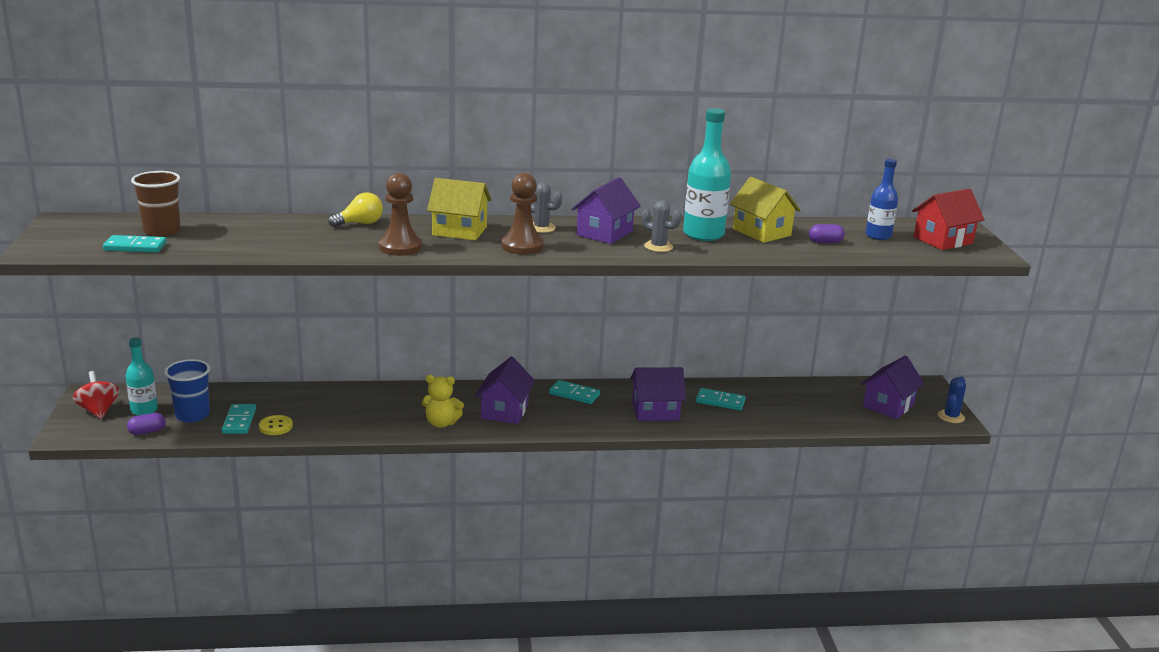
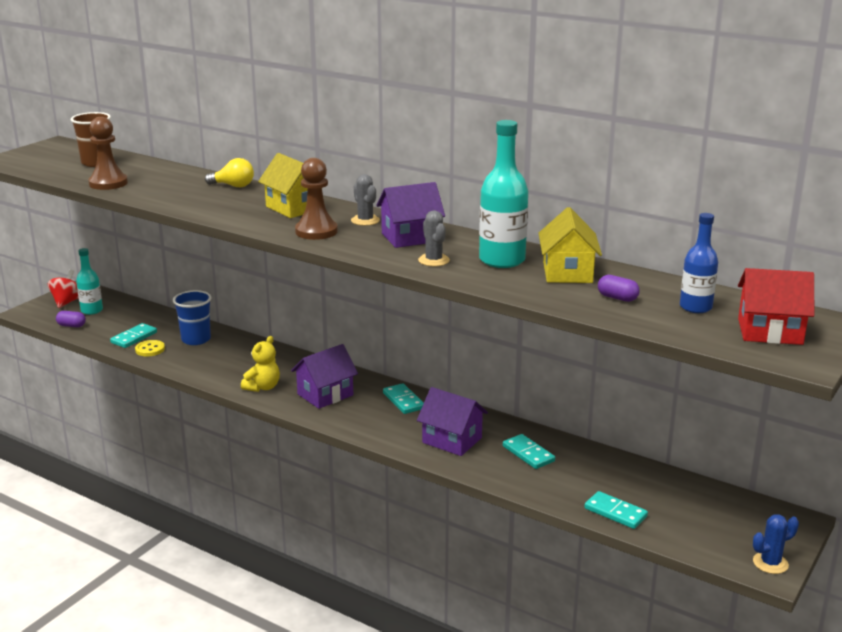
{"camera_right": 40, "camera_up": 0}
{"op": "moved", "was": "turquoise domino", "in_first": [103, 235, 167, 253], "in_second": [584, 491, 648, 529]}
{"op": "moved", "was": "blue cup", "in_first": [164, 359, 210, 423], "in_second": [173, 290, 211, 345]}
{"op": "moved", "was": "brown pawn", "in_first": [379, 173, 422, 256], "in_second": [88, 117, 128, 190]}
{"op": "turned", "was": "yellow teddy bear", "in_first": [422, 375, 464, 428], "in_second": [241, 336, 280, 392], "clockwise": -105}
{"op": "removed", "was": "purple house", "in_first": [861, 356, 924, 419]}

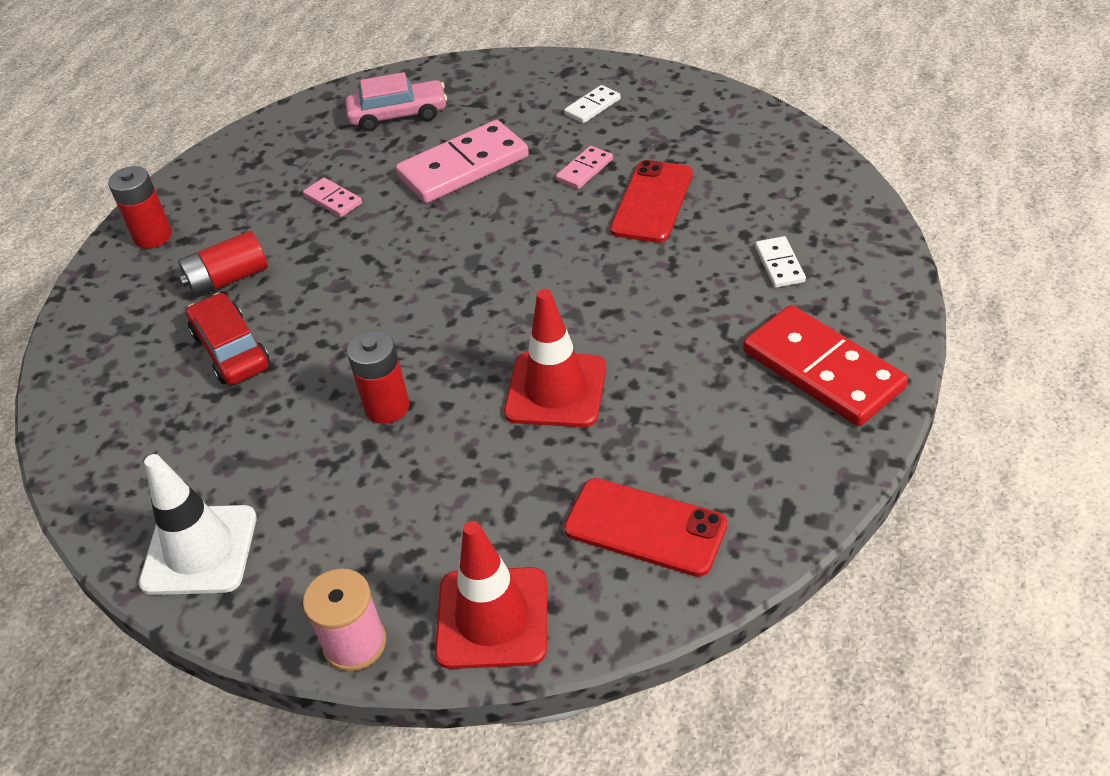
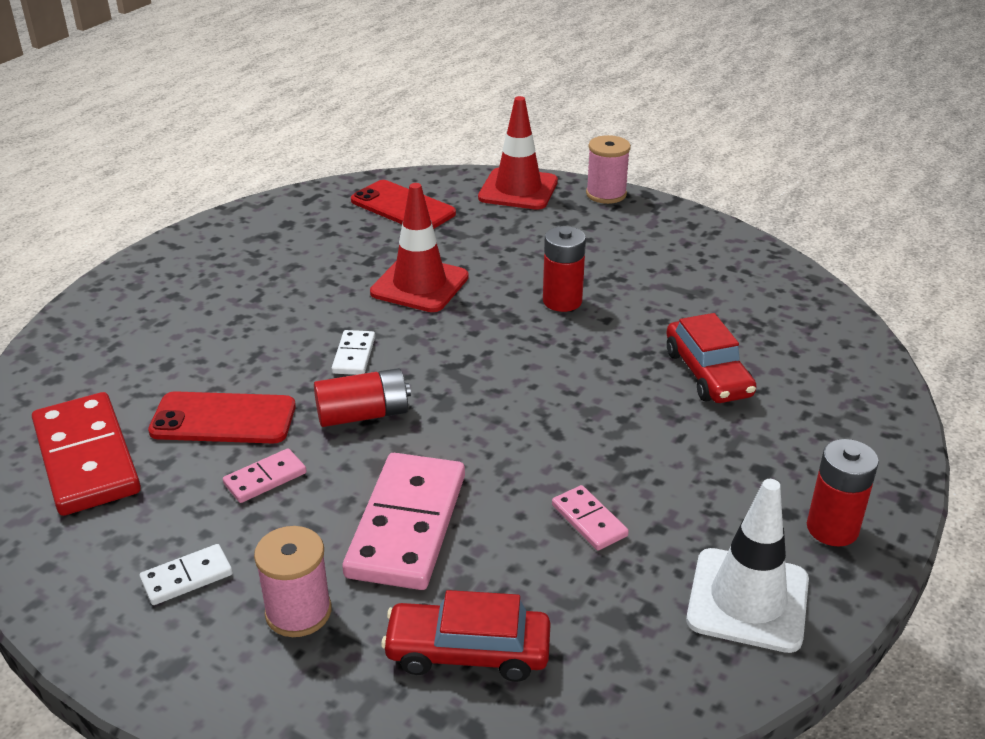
{"camera_right": -170, "camera_up": -10}
{"op": "moved", "was": "white traffic cone", "in_first": [139, 454, 257, 595], "in_second": [686, 479, 809, 653]}
{"op": "moved", "was": "red battery", "in_first": [178, 231, 268, 297], "in_second": [314, 368, 411, 427]}
{"op": "recoloured", "was": "pink car", "now": "red car", "in_first": [345, 72, 447, 131], "in_second": [381, 590, 551, 682]}
{"op": "turned", "was": "pink domino", "in_first": [396, 120, 529, 203], "in_second": [342, 453, 465, 590], "clockwise": -60}
{"op": "turned", "was": "red phone", "in_first": [610, 160, 693, 243], "in_second": [148, 391, 296, 444], "clockwise": 60}
{"op": "moved", "was": "red domino", "in_first": [743, 305, 908, 426], "in_second": [32, 392, 141, 516]}
{"op": "moved", "was": "white domino", "in_first": [755, 236, 806, 288], "in_second": [332, 330, 375, 375]}
{"op": "added", "now": "pink spool", "in_second": [254, 526, 332, 637]}

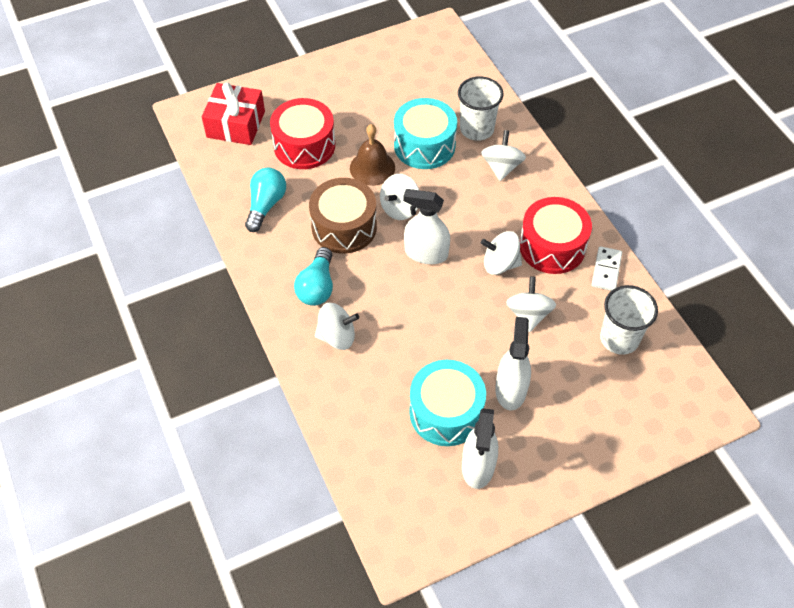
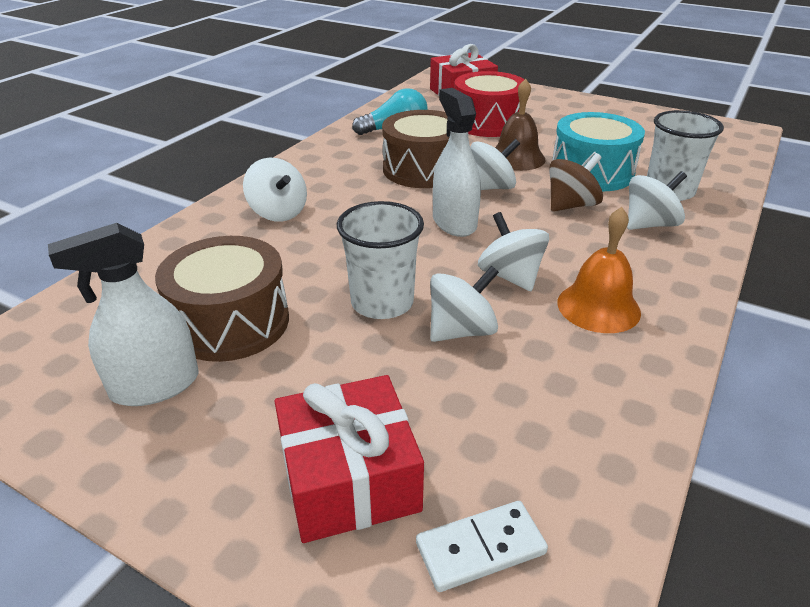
{"camera_right": 55, "camera_up": -20}
{"op": "removed", "was": "turquoise light bulb", "in_first": [294, 247, 333, 306]}
{"op": "turned", "was": "white spinning top", "in_first": [380, 174, 419, 220], "in_second": [470, 139, 520, 190], "clockwise": 150}
{"op": "recoloured", "was": "turquoise drum", "now": "brown drum", "in_first": [409, 360, 486, 446], "in_second": [155, 236, 289, 362]}
{"op": "removed", "was": "white spray bottle", "in_first": [495, 317, 531, 410]}
{"op": "replaced", "was": "red drum", "now": "orange bell", "in_first": [520, 197, 592, 274], "in_second": [557, 207, 641, 333]}
{"op": "moved", "was": "white domino", "in_first": [592, 246, 622, 291], "in_second": [416, 501, 548, 592]}
{"op": "moved", "was": "white cup", "in_first": [600, 285, 658, 355], "in_second": [337, 201, 424, 319]}
{"op": "added", "now": "red gift", "in_second": [275, 375, 424, 543]}
{"op": "added", "now": "brown spinning top", "in_second": [549, 153, 603, 212]}

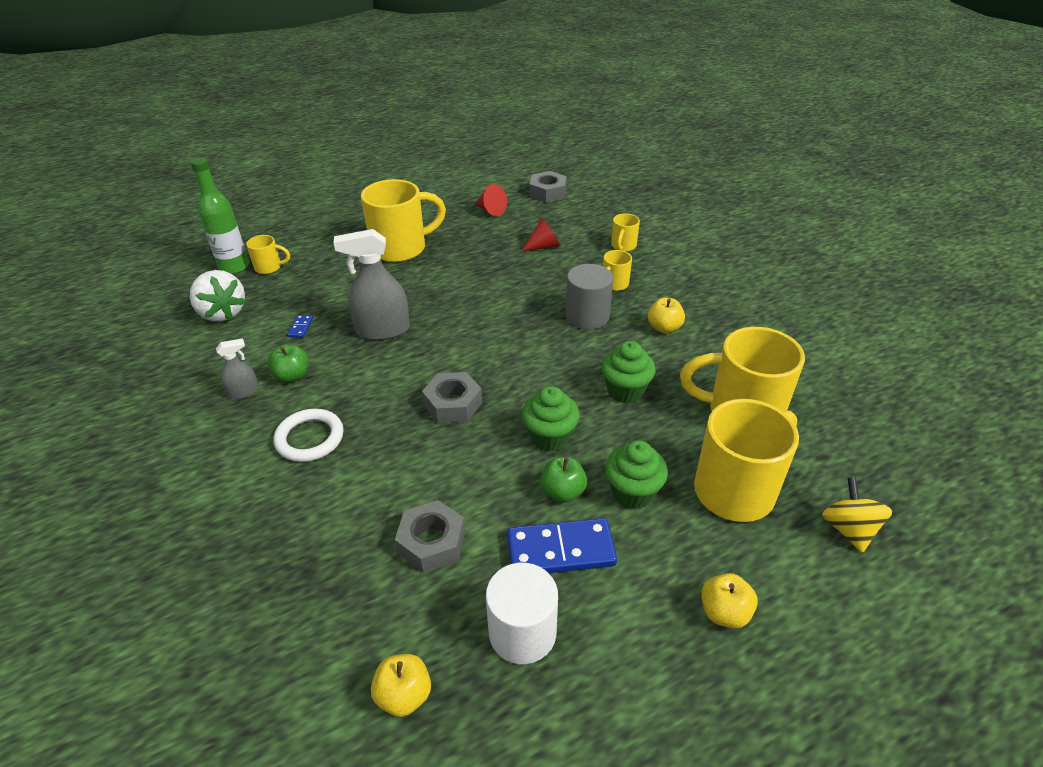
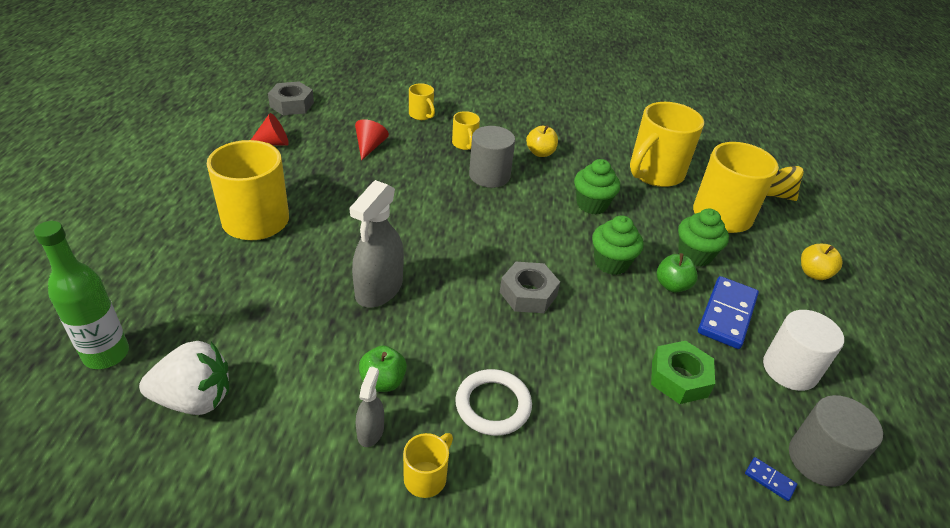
{"camera_right": -60, "camera_up": 0}
{"op": "moved", "was": "yellow mug", "in_first": [246, 235, 290, 274], "in_second": [403, 433, 453, 498]}
{"op": "moved", "was": "blue domino", "in_first": [287, 315, 313, 338], "in_second": [745, 457, 797, 501]}
{"op": "replaced", "was": "yellow apple", "now": "grey cylinder", "in_first": [371, 654, 431, 717], "in_second": [789, 395, 883, 487]}
{"op": "recoloured", "was": "grey nut", "now": "green nut", "in_first": [395, 500, 465, 573], "in_second": [651, 341, 715, 404]}

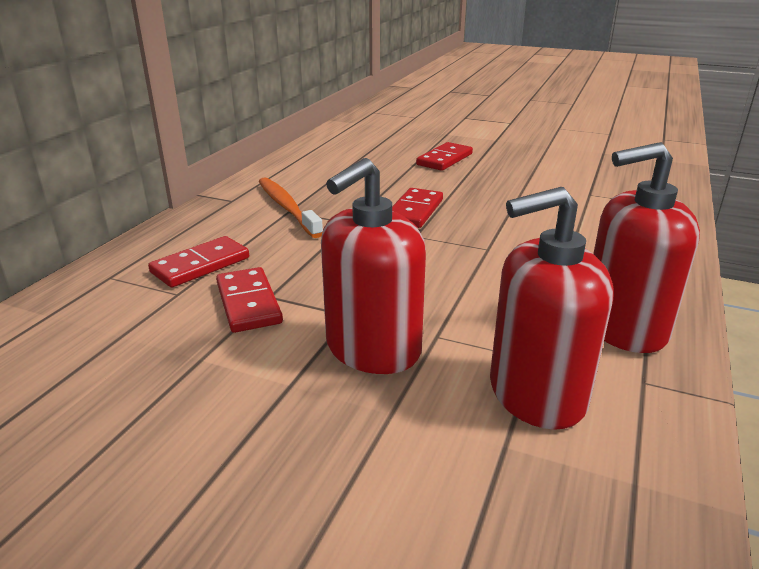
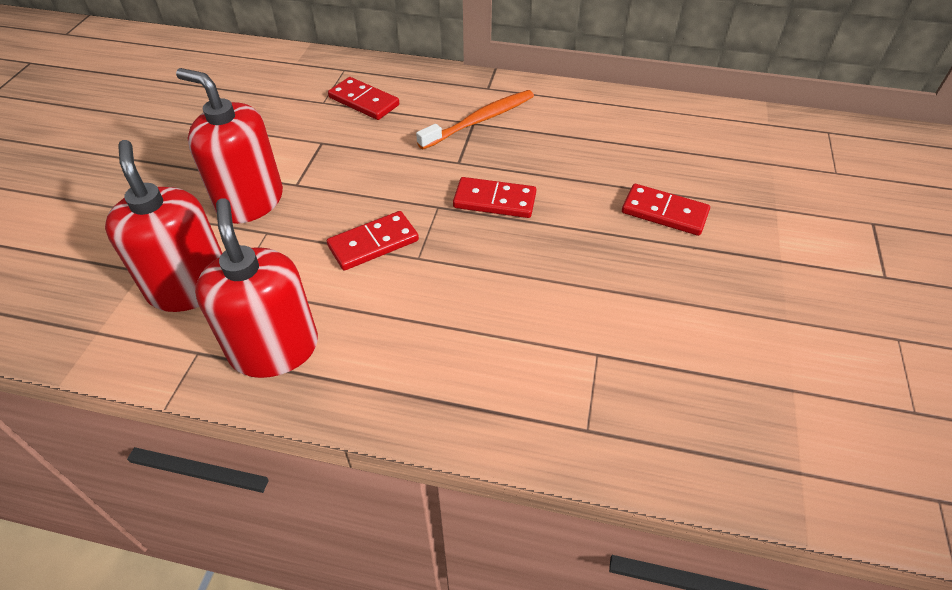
{"camera_right": 80, "camera_up": 20}
{"op": "moved", "was": "red domino", "in_first": [216, 267, 283, 333], "in_second": [327, 211, 419, 271]}

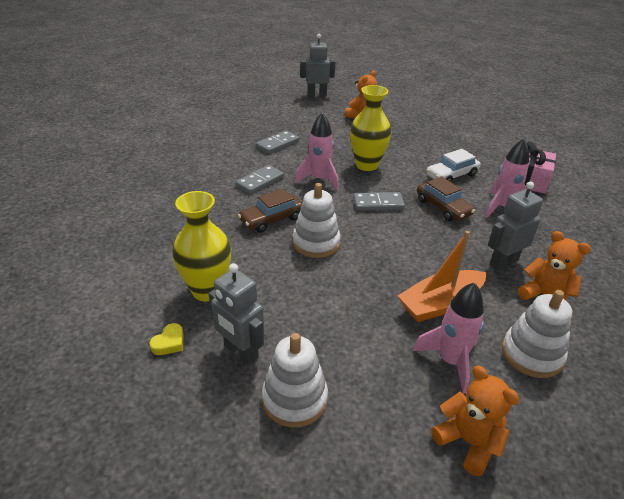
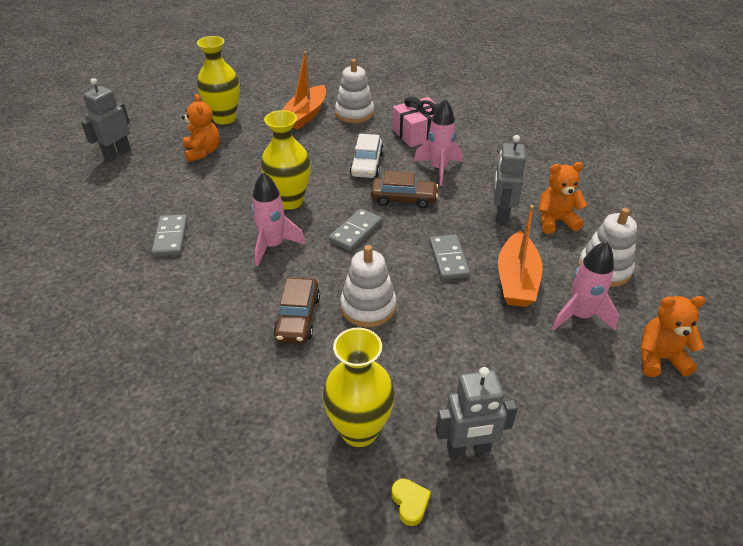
{"camera_right": -50, "camera_up": 5}
{"op": "moved", "was": "grey domino", "in_first": [235, 165, 284, 194], "in_second": [429, 234, 470, 280]}
{"op": "moved", "was": "white stacking toy", "in_first": [262, 333, 328, 428], "in_second": [335, 59, 374, 123]}
{"op": "added", "now": "yellow vase", "in_second": [197, 36, 240, 125]}
{"op": "added", "now": "orange boat", "in_second": [283, 51, 326, 129]}

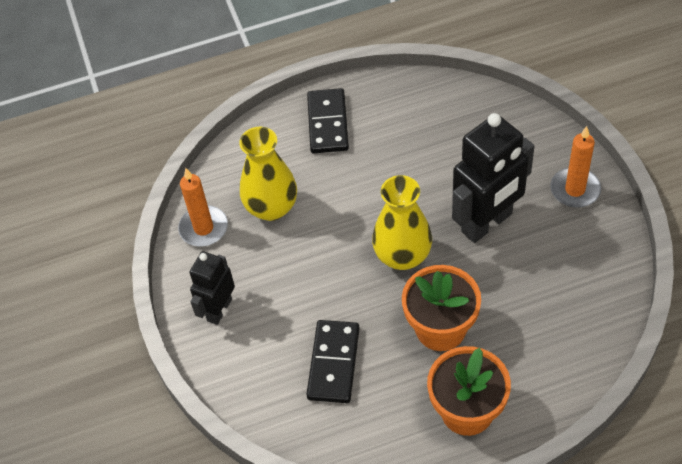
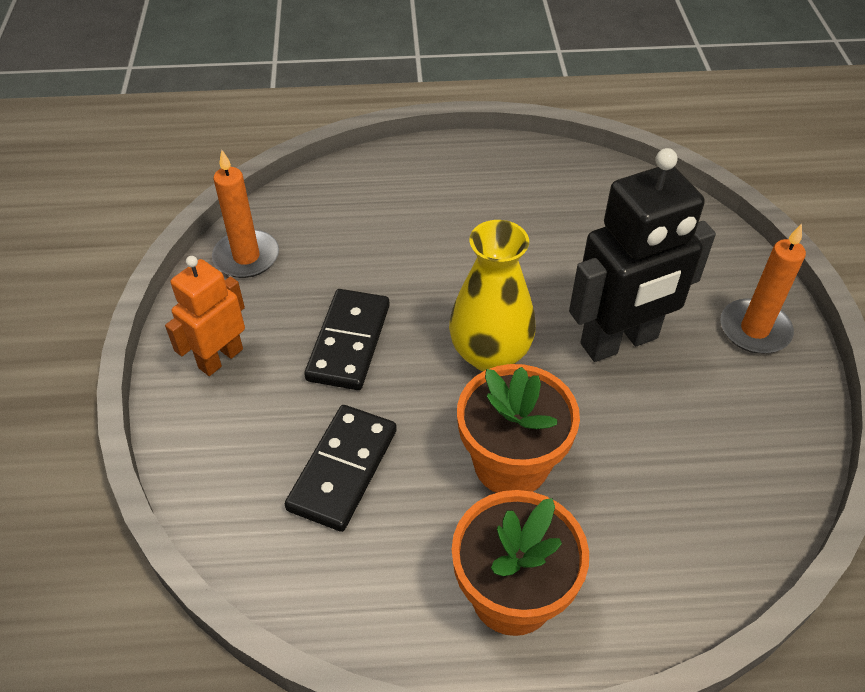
{"camera_right": 10, "camera_up": -5}
{"op": "recoloured", "was": "black robot", "now": "orange robot", "in_first": [189, 251, 235, 325], "in_second": [165, 256, 245, 376]}
{"op": "removed", "was": "yellow vase", "in_first": [239, 127, 297, 221]}
{"op": "moved", "was": "black domino", "in_first": [307, 88, 349, 153], "in_second": [304, 289, 390, 390]}

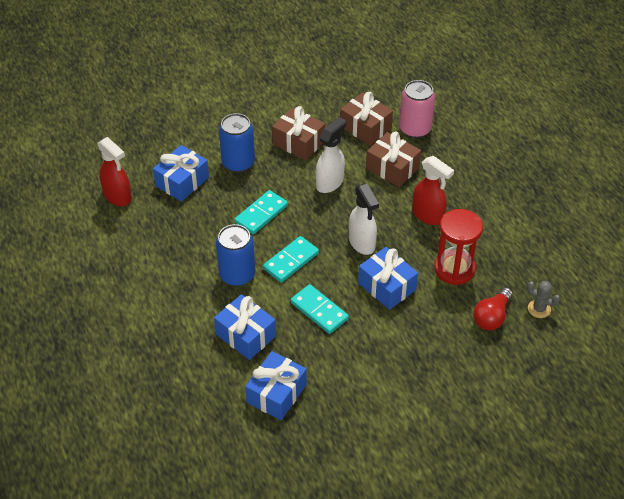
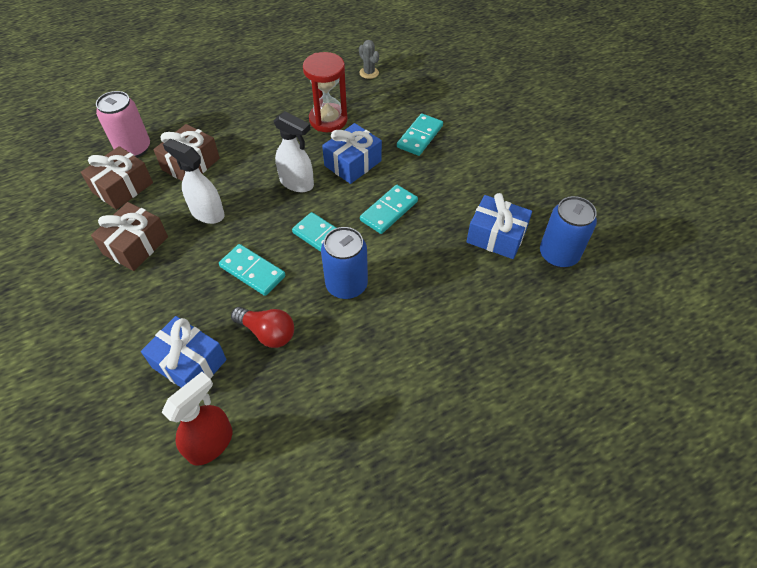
{"camera_right": -95, "camera_up": 5}
{"op": "removed", "was": "blue gift", "in_first": [214, 294, 276, 360]}
{"op": "moved", "was": "blue can", "in_first": [219, 113, 255, 173], "in_second": [540, 196, 597, 268]}
{"op": "turned", "was": "white spray bottle", "in_first": [349, 184, 379, 255], "in_second": [273, 111, 314, 192], "clockwise": 60}
{"op": "removed", "was": "red spray bottle", "in_first": [412, 156, 454, 225]}
{"op": "moved", "was": "red light bulb", "in_first": [473, 287, 513, 330], "in_second": [231, 307, 294, 348]}
{"op": "turned", "was": "grey cactus", "in_first": [527, 281, 560, 318], "in_second": [359, 40, 379, 79], "clockwise": -60}
{"op": "added", "now": "turquoise domino", "in_second": [397, 113, 443, 156]}

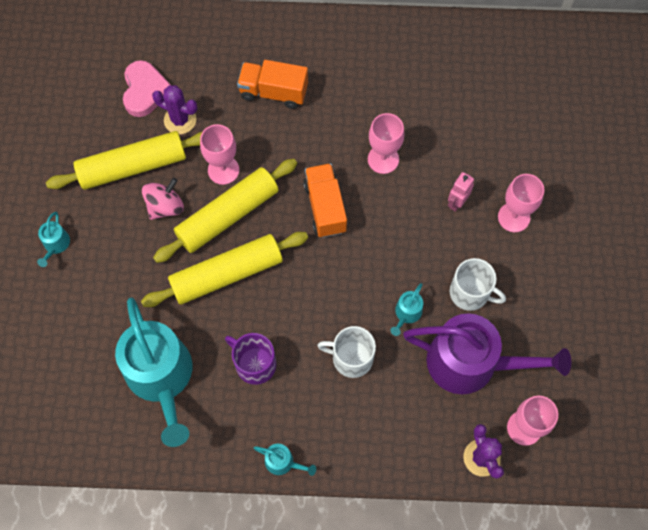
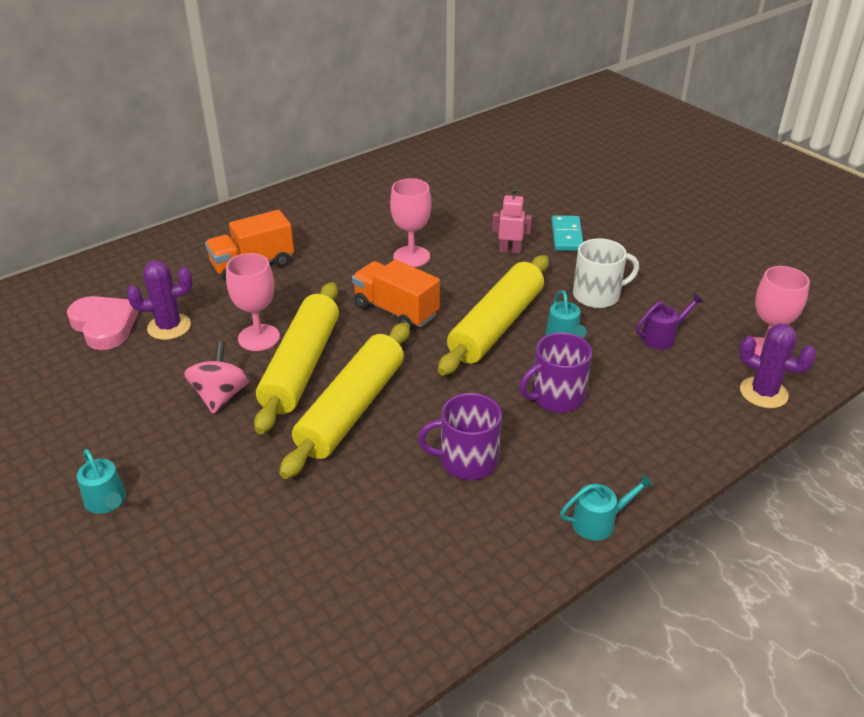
{"camera_right": -40, "camera_up": -30}
{"op": "moved", "was": "yellow rolling pin", "in_first": [46, 131, 202, 190], "in_second": [438, 255, 549, 375]}
{"op": "removed", "was": "turquoise watering can", "in_first": [115, 297, 192, 447]}
{"op": "recoloured", "was": "white mug", "now": "purple mug", "in_first": [317, 326, 376, 378], "in_second": [519, 333, 592, 413]}
{"op": "resized", "was": "purple watering can", "in_first": [403, 313, 571, 394], "in_second": [636, 293, 704, 349], "ratio": 0.41}
{"op": "turned", "was": "pink robot", "in_first": [448, 172, 474, 212], "in_second": [492, 188, 532, 254], "clockwise": 105}
{"op": "replaced", "was": "pink goblet", "now": "turquoise domino", "in_first": [498, 174, 544, 232], "in_second": [552, 215, 583, 251]}

